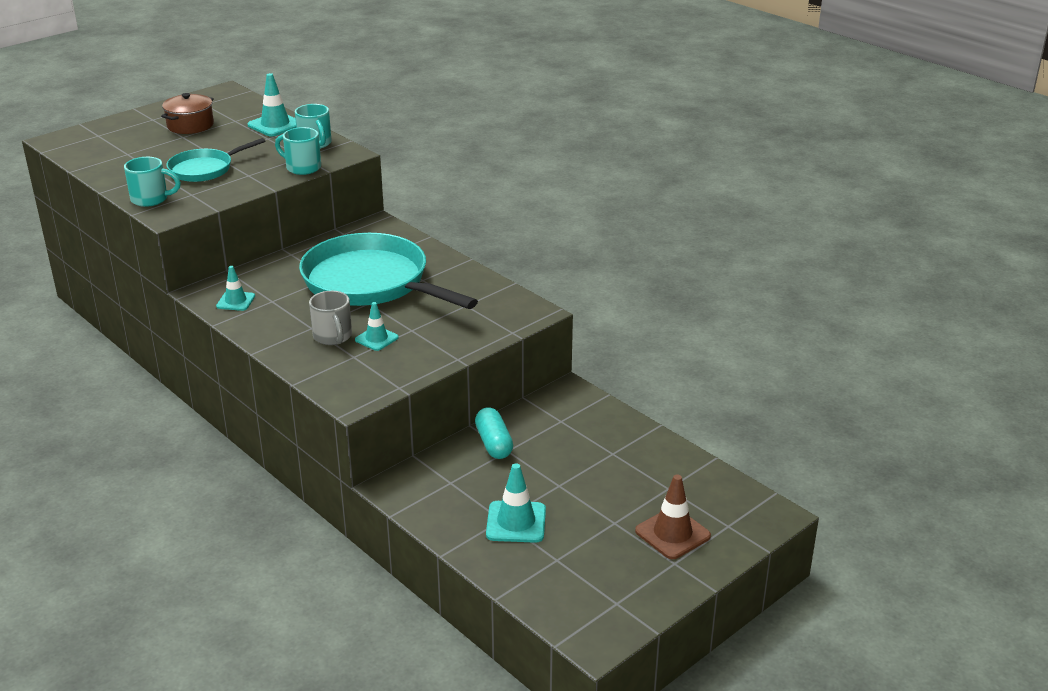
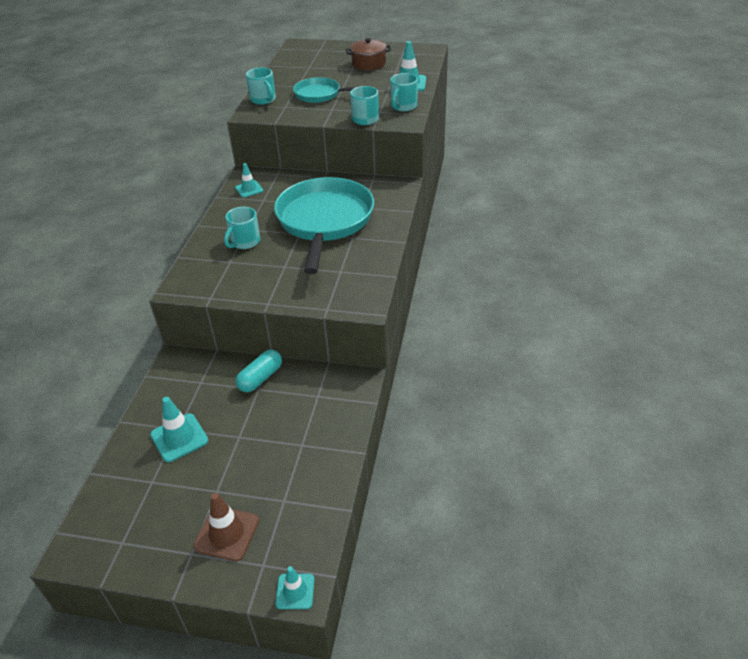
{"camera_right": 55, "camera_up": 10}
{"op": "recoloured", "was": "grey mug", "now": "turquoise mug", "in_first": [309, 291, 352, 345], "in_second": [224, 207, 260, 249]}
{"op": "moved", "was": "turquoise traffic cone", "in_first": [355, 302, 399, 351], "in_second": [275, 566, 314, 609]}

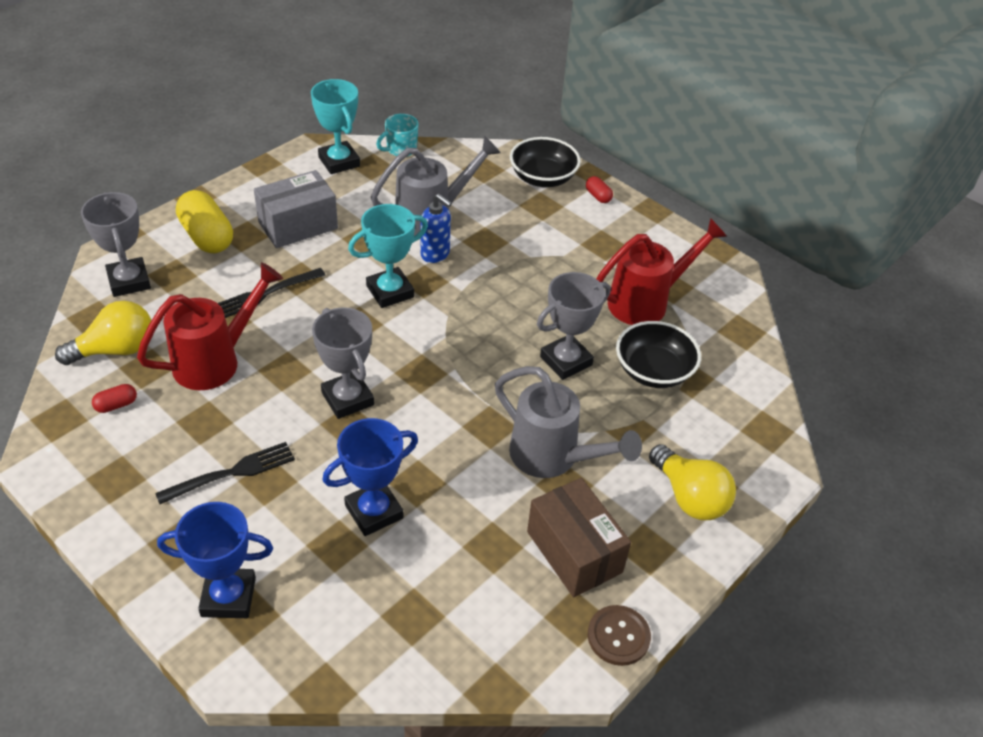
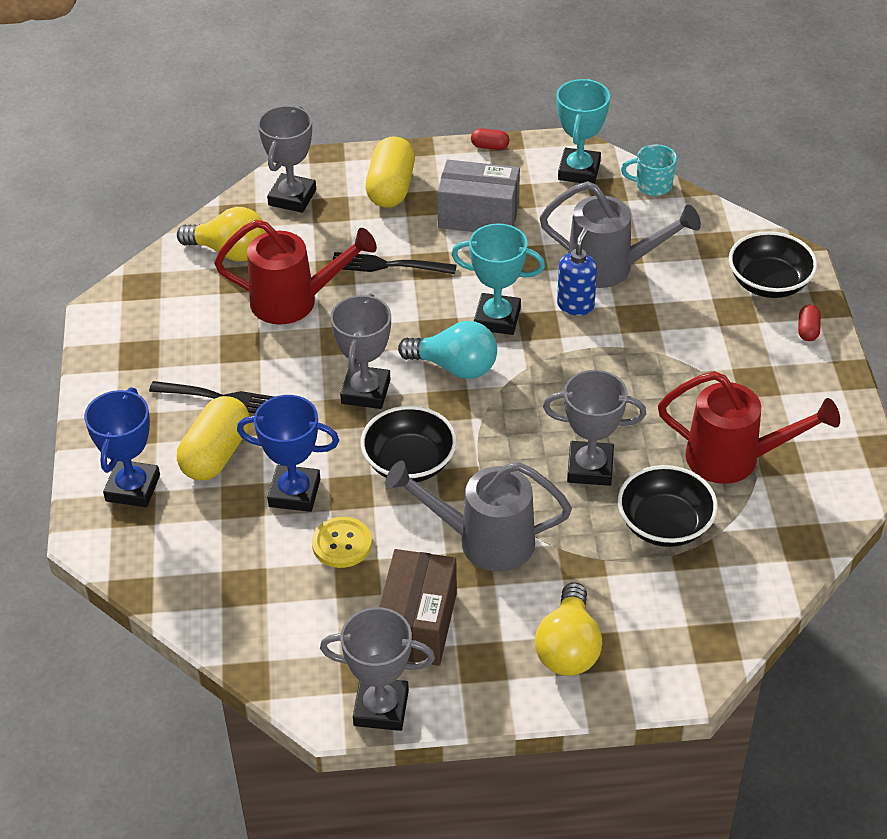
{"camera_right": 45, "camera_up": 0}
{"op": "moved", "was": "red capsule", "in_first": [92, 384, 137, 413], "in_second": [471, 128, 509, 150]}
{"op": "turned", "was": "blue trophy", "in_first": [157, 502, 273, 618], "in_second": [84, 387, 160, 507], "clockwise": 60}
{"op": "turned", "was": "blue soap dispenser", "in_first": [421, 194, 452, 263], "in_second": [557, 228, 597, 316], "clockwise": -150}
{"op": "turned", "was": "grey watering can", "in_first": [495, 366, 642, 478], "in_second": [385, 460, 572, 572], "clockwise": 105}
{"op": "replaced", "was": "brown button", "now": "grey trophy", "in_first": [588, 605, 651, 666], "in_second": [320, 607, 435, 731]}
{"op": "added", "now": "yellow capsule", "in_second": [177, 396, 250, 480]}
{"op": "added", "now": "yellow button", "in_second": [312, 517, 372, 568]}
{"op": "added", "now": "black bowl", "in_second": [361, 406, 457, 482]}
{"op": "added", "now": "turquoise light bulb", "in_second": [398, 321, 497, 379]}

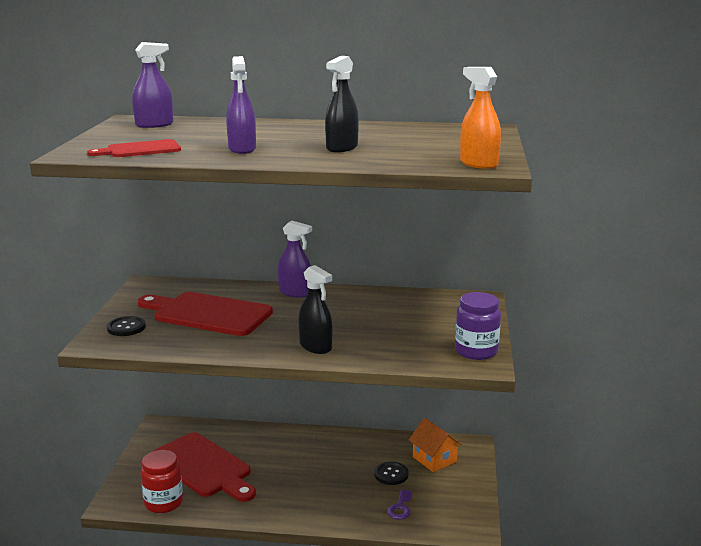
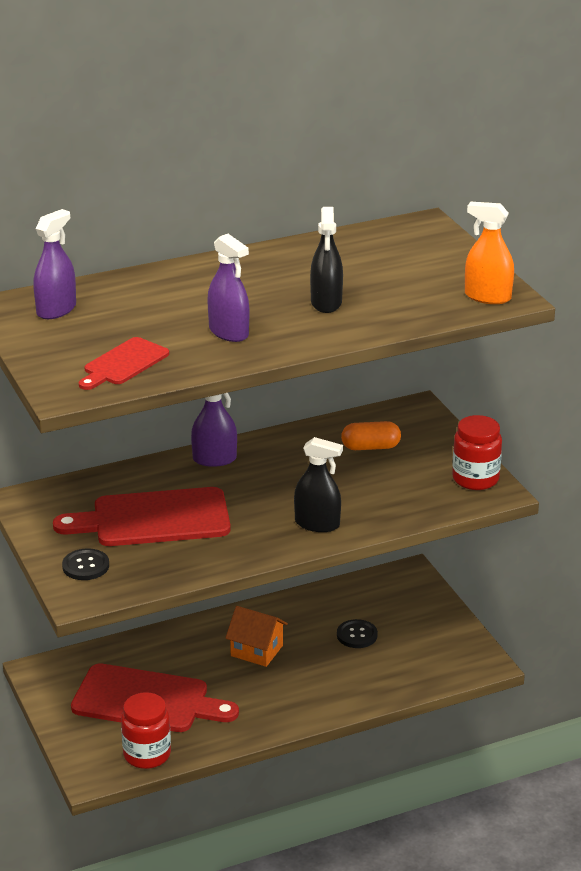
{"camera_right": -30, "camera_up": 10}
{"op": "removed", "was": "purple key", "in_first": [387, 489, 412, 519]}
{"op": "moved", "was": "orange house", "in_first": [409, 418, 462, 472], "in_second": [226, 606, 288, 667]}
{"op": "recoloured", "was": "purple jar", "now": "red jar", "in_first": [455, 292, 501, 360], "in_second": [452, 415, 502, 490]}
{"op": "added", "now": "orange capsule", "in_second": [341, 421, 401, 450]}

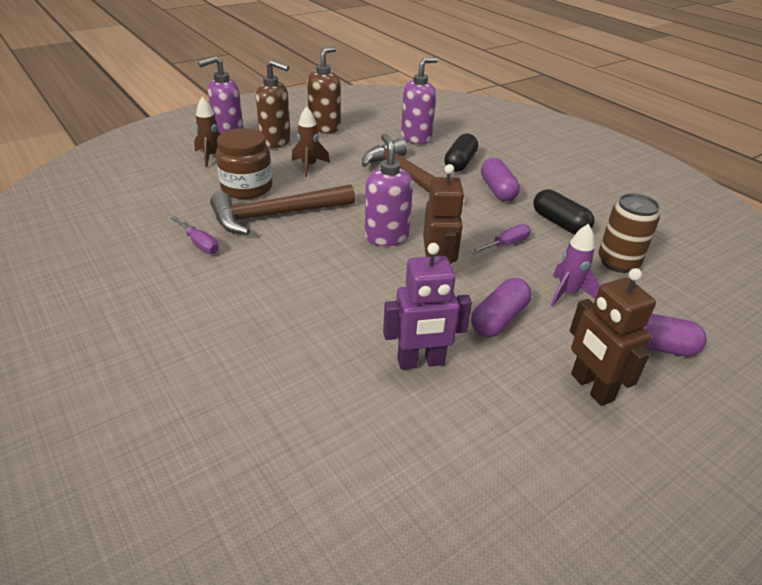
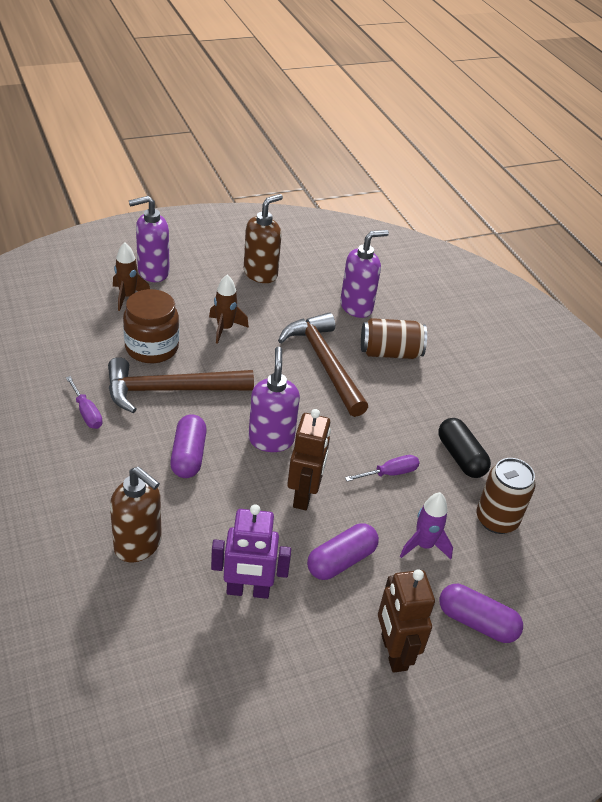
{"camera_right": 10, "camera_up": 5}
{"op": "moved", "was": "brown soap dispenser", "in_first": [256, 60, 291, 148], "in_second": [110, 467, 162, 562]}
{"op": "replaced", "was": "black capsule", "now": "brown can", "in_first": [444, 134, 478, 172], "in_second": [361, 318, 427, 359]}
{"op": "moved", "was": "purple capsule", "in_first": [481, 158, 520, 202], "in_second": [170, 415, 207, 478]}

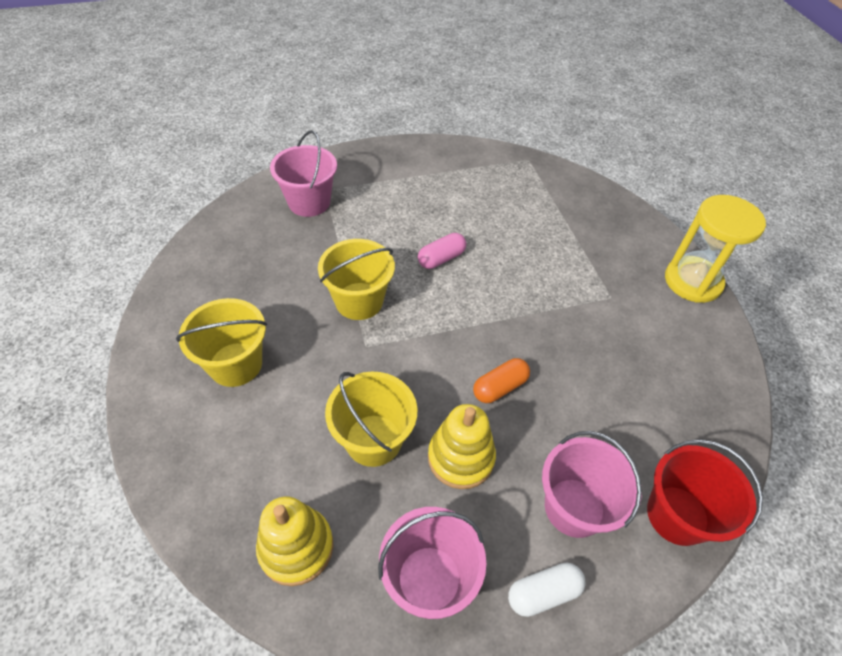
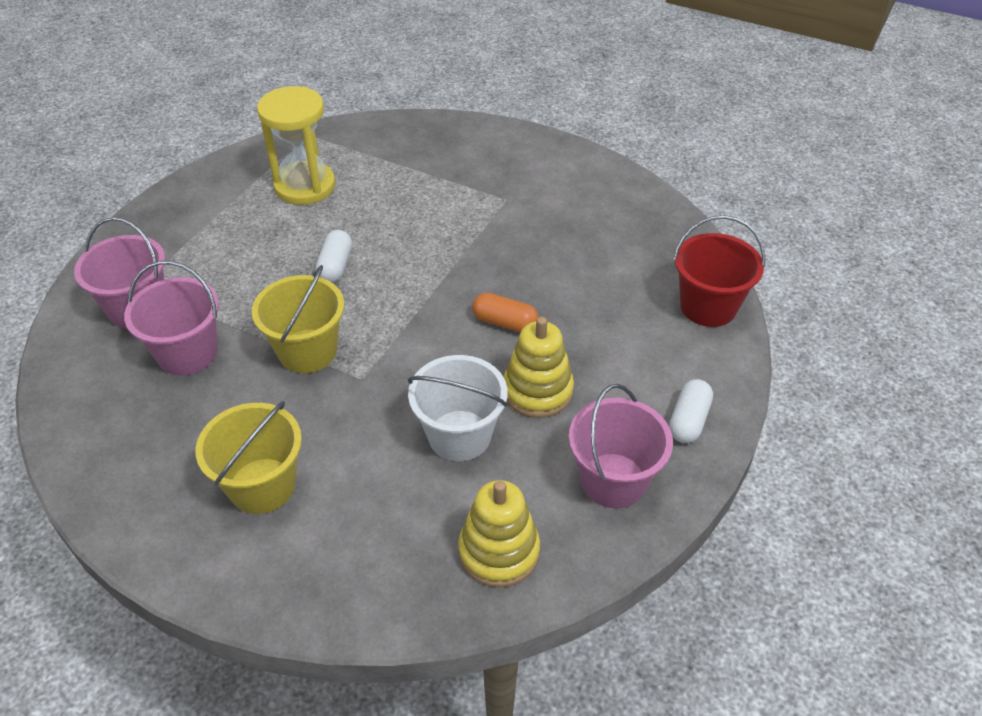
{"camera_right": -45, "camera_up": -5}
{"op": "recoloured", "was": "yellow bucket", "now": "white bucket", "in_first": [325, 372, 417, 467], "in_second": [408, 355, 508, 461]}
{"op": "recoloured", "was": "pink capsule", "now": "white capsule", "in_first": [418, 233, 466, 269], "in_second": [316, 230, 352, 283]}
{"op": "turned", "was": "orange capsule", "in_first": [473, 358, 530, 403], "in_second": [472, 293, 539, 333], "clockwise": -75}
{"op": "moved", "was": "pink bucket", "in_first": [542, 431, 642, 538], "in_second": [124, 261, 219, 376]}
{"op": "moved", "was": "yellow hourglass", "in_first": [665, 195, 766, 303], "in_second": [257, 86, 336, 205]}

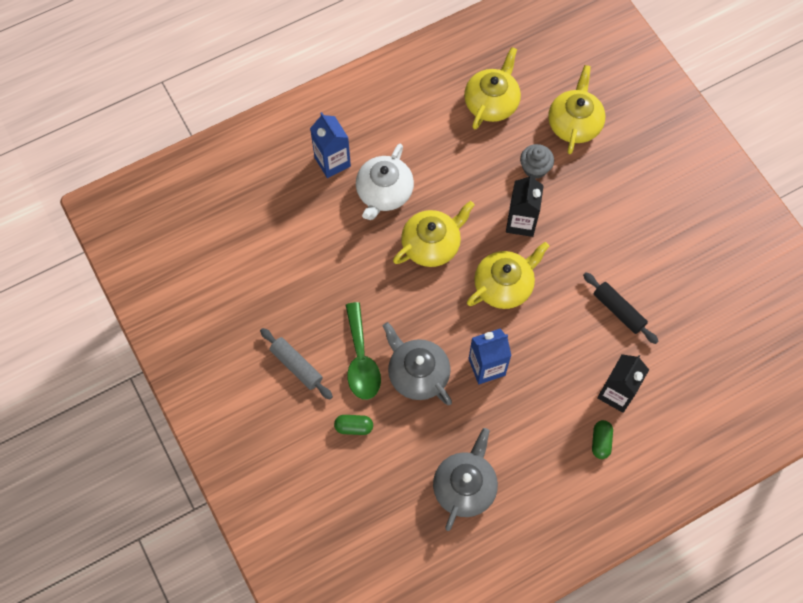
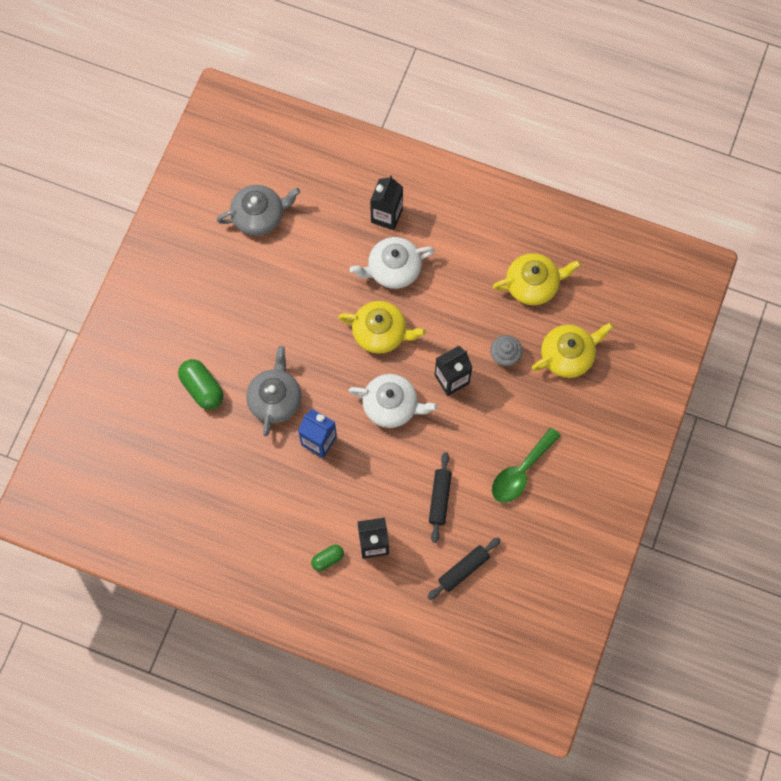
{"camera_right": 50, "camera_up": 5}
{"op": "removed", "was": "grey rolling pin", "in_first": [260, 328, 333, 400]}
{"op": "recoloured", "was": "blue carton", "now": "black carton", "in_first": [310, 112, 351, 178], "in_second": [370, 175, 403, 230]}
{"op": "resized", "was": "green capsule", "in_first": [334, 415, 373, 435], "in_second": [178, 359, 223, 410], "ratio": 1.68}
{"op": "moved", "was": "green spoon", "in_first": [346, 302, 381, 400], "in_second": [492, 427, 561, 503]}
{"op": "moved", "was": "grey teapot", "in_first": [433, 428, 498, 531], "in_second": [217, 185, 300, 236]}
{"op": "recoloured", "was": "yellow teapot", "now": "white teapot", "in_first": [467, 242, 549, 309], "in_second": [348, 374, 438, 428]}
{"op": "added", "now": "black rolling pin", "in_second": [427, 537, 501, 600]}

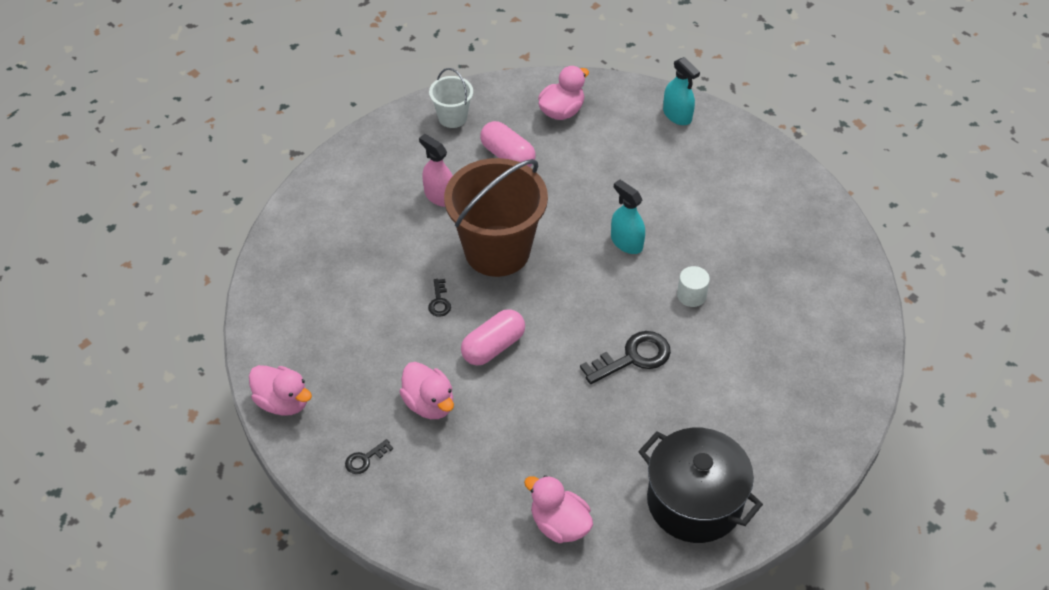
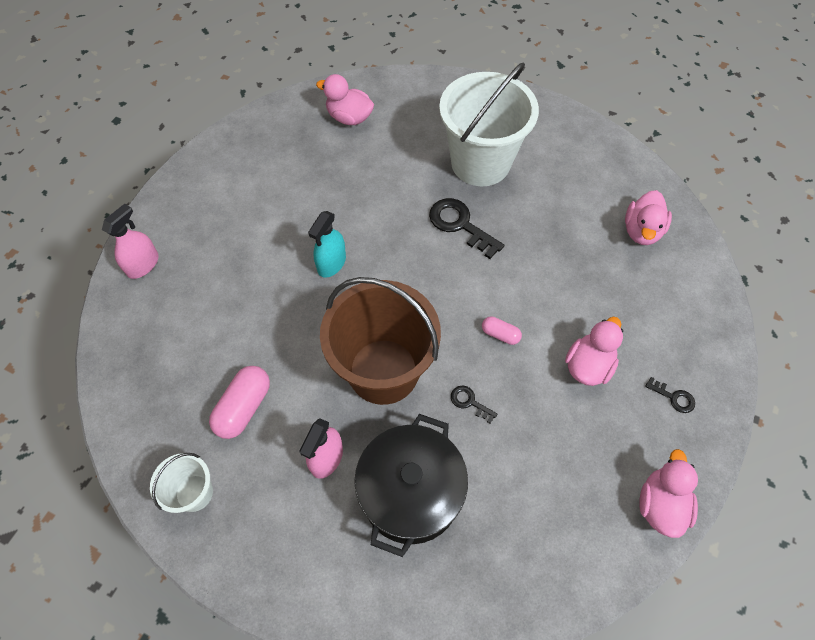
{"camera_right": -110, "camera_up": 10}
{"op": "turned", "was": "black key", "in_first": [428, 279, 451, 317], "in_second": [451, 385, 497, 423], "clockwise": -120}
{"op": "resized", "was": "pink capsule", "in_first": [461, 309, 525, 365], "in_second": [482, 316, 522, 345], "ratio": 0.56}
{"op": "moved", "was": "pink duck", "in_first": [538, 66, 589, 120], "in_second": [316, 74, 374, 125]}
{"op": "moved", "was": "black pot", "in_first": [638, 428, 763, 543], "in_second": [354, 414, 468, 557]}
{"op": "recoloured", "was": "turquoise spray bottle", "now": "pink spray bottle", "in_first": [663, 57, 700, 125], "in_second": [102, 204, 159, 279]}
{"op": "removed", "was": "white cylinder", "in_first": [677, 266, 710, 307]}
{"op": "added", "now": "white bucket", "in_second": [439, 63, 539, 186]}

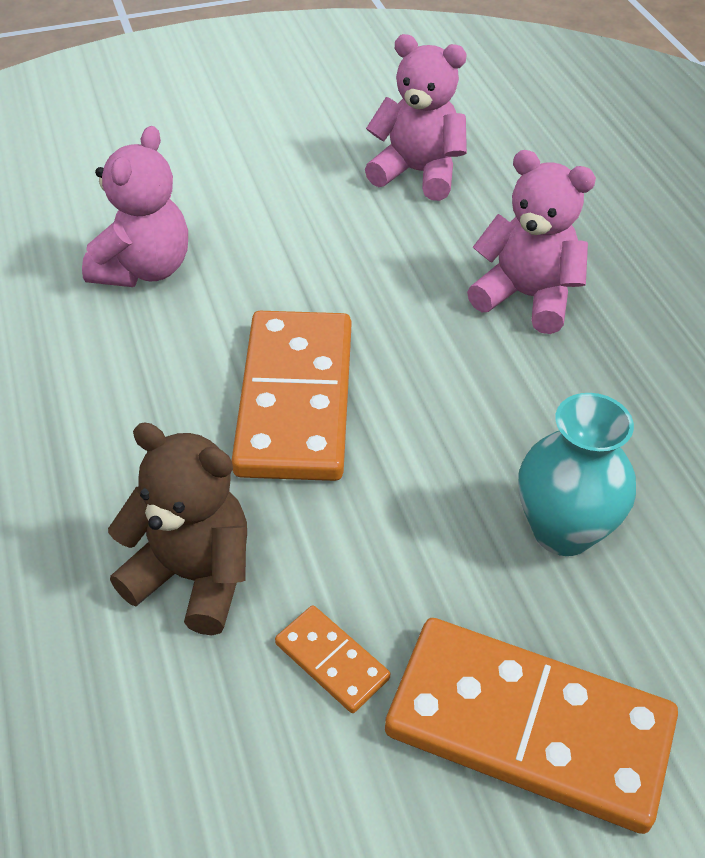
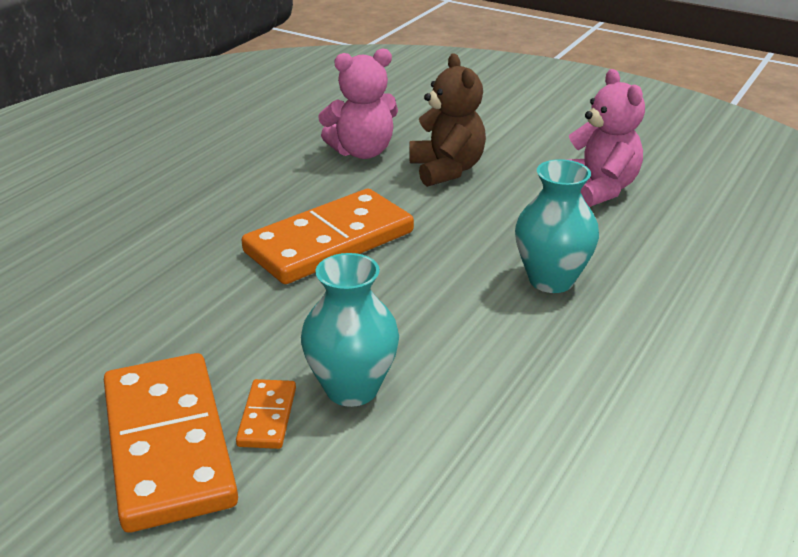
{"camera_right": 50, "camera_up": -15}
{"op": "moved", "was": "brown teddy bear", "in_first": [108, 422, 247, 635], "in_second": [410, 53, 486, 187]}
{"op": "moved", "was": "orange domino", "in_first": [275, 605, 390, 713], "in_second": [236, 379, 296, 449]}
{"op": "replaced", "was": "pink teddy bear", "now": "turquoise vase", "in_first": [467, 150, 596, 334], "in_second": [515, 159, 599, 293]}

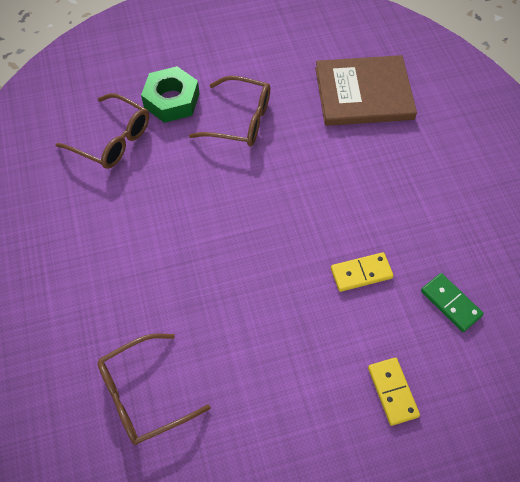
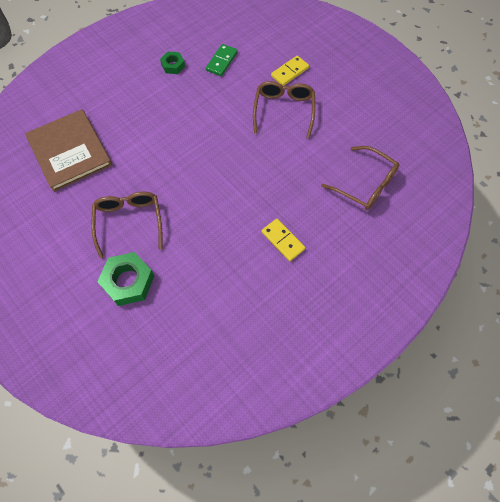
{"camera_right": -115, "camera_up": 5}
{"op": "moved", "was": "brown glasses", "in_first": [56, 93, 149, 169], "in_second": [253, 81, 315, 138]}
{"op": "moved", "was": "yellow domino", "in_first": [331, 252, 394, 292], "in_second": [261, 219, 305, 261]}
{"op": "added", "now": "green nut", "in_second": [160, 52, 185, 74]}

